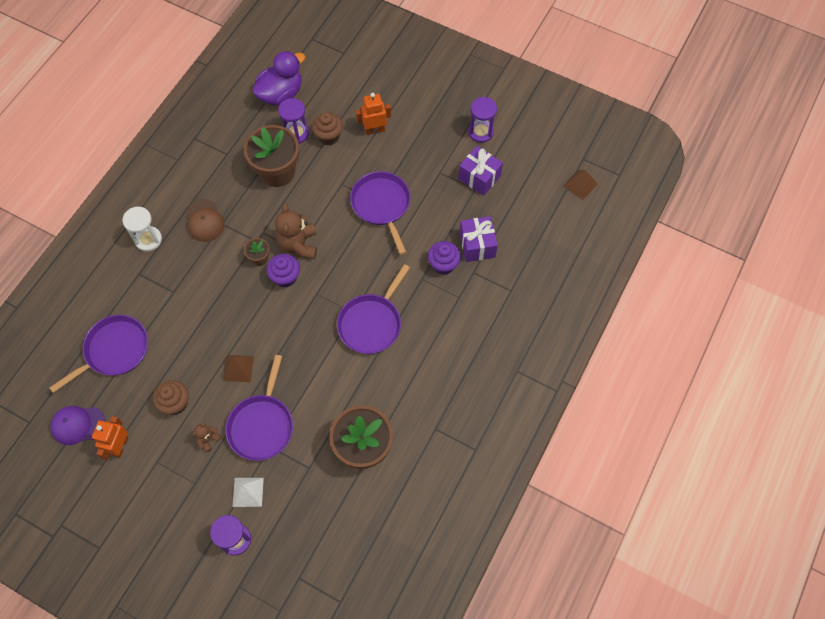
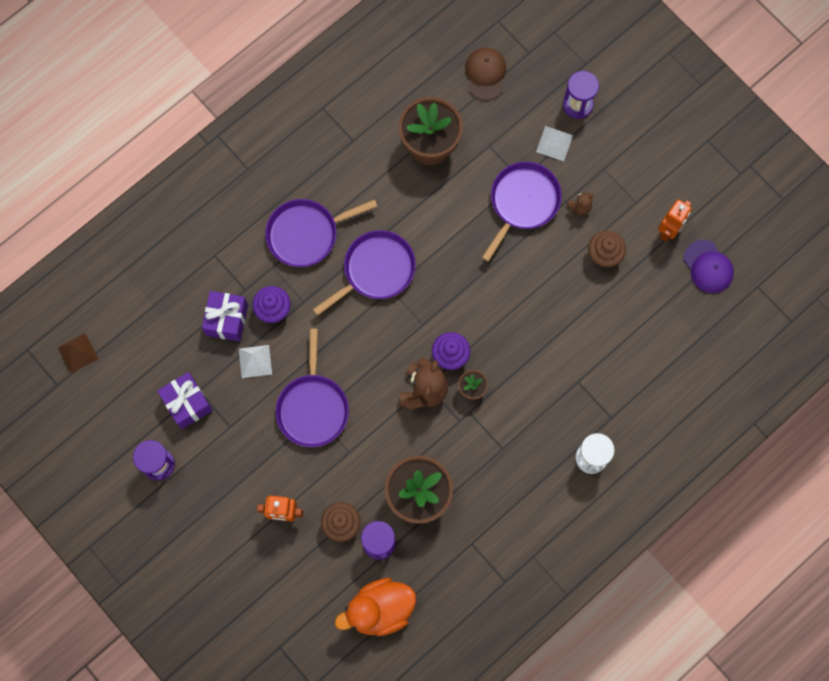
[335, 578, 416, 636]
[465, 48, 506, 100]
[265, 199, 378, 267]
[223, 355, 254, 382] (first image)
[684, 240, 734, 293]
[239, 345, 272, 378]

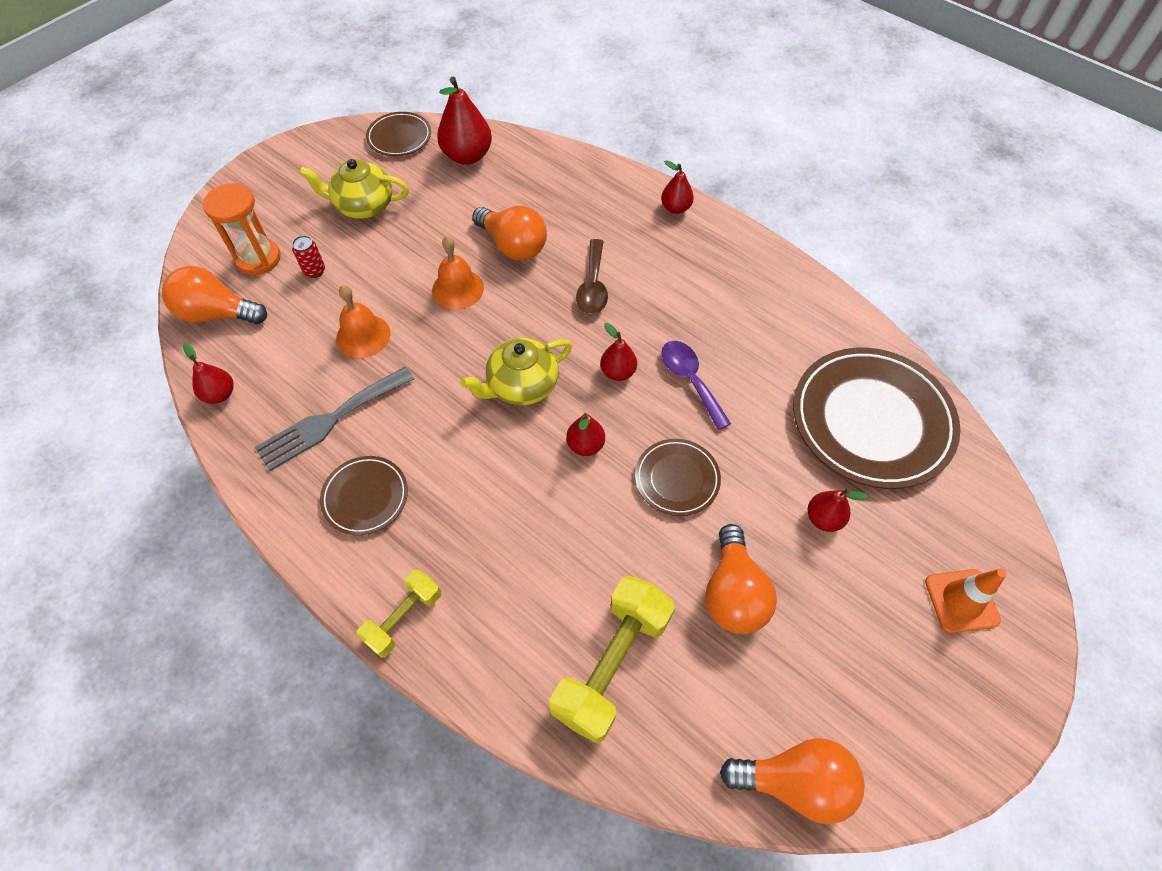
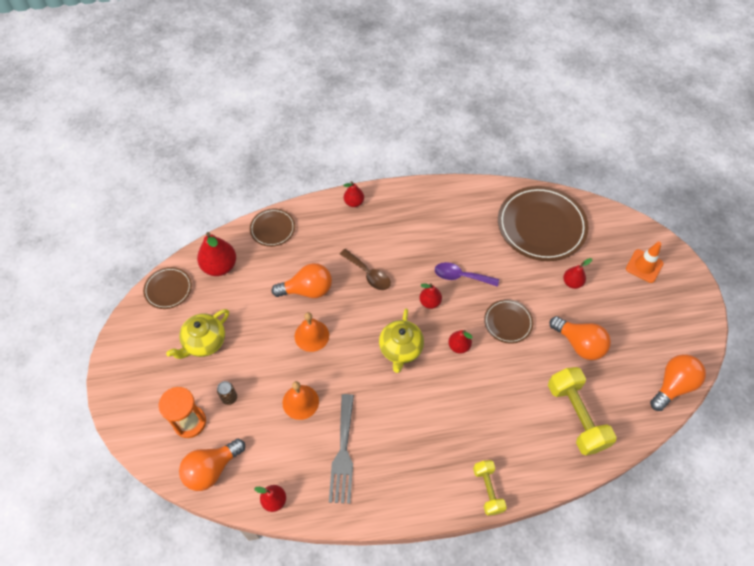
[217, 381, 237, 405]
[250, 208, 295, 247]

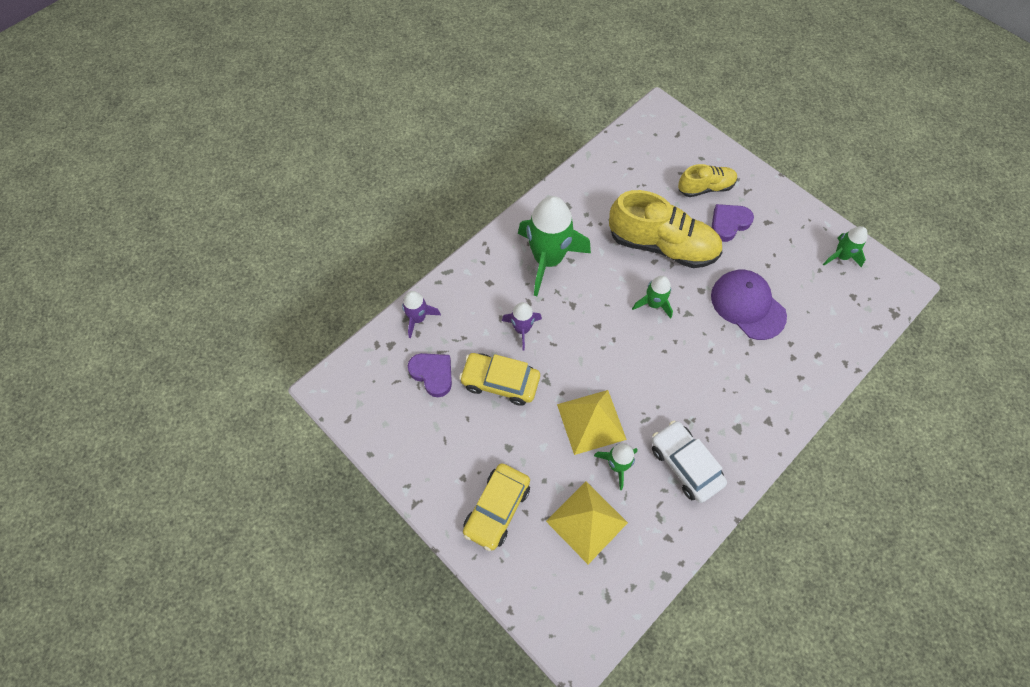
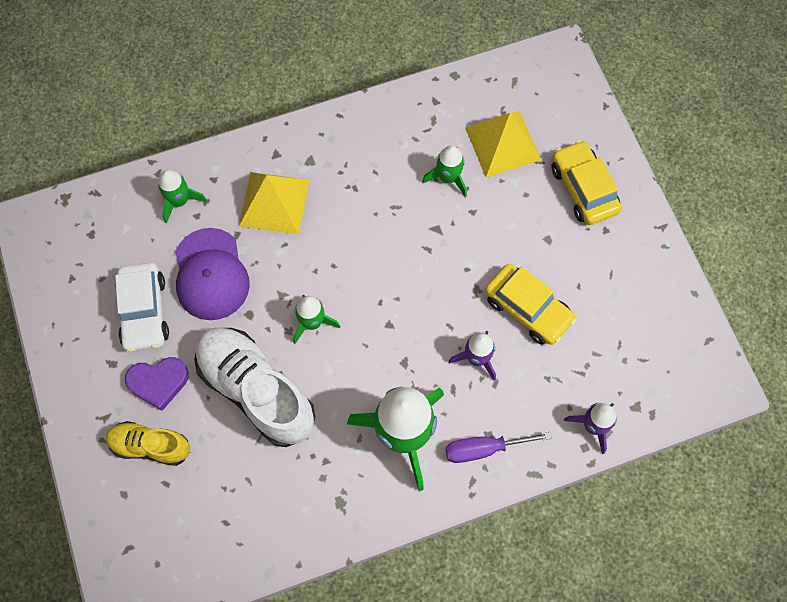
[194, 327, 315, 447]
[158, 170, 207, 223]
[408, 353, 452, 397] (first image)
[239, 172, 309, 234]
[115, 263, 169, 352]
[551, 140, 621, 225]
[446, 432, 552, 463]

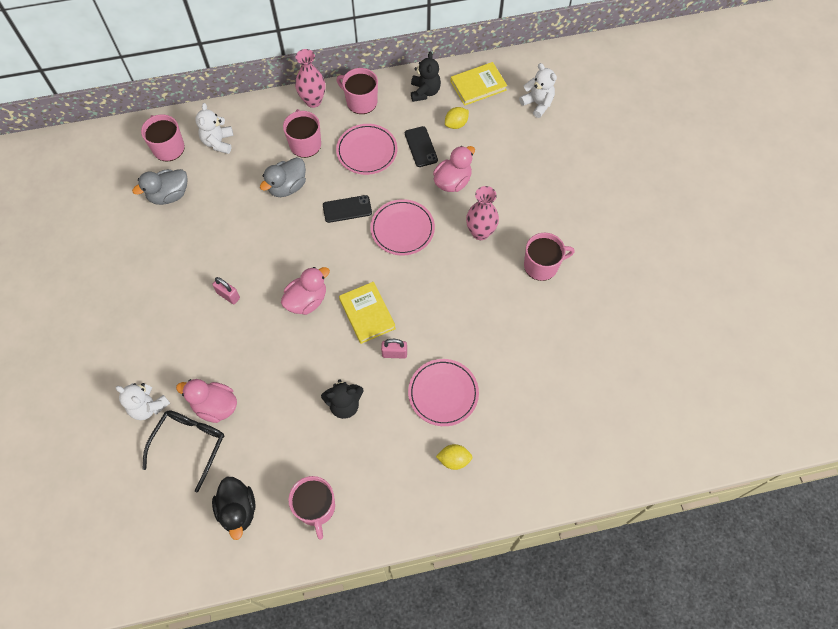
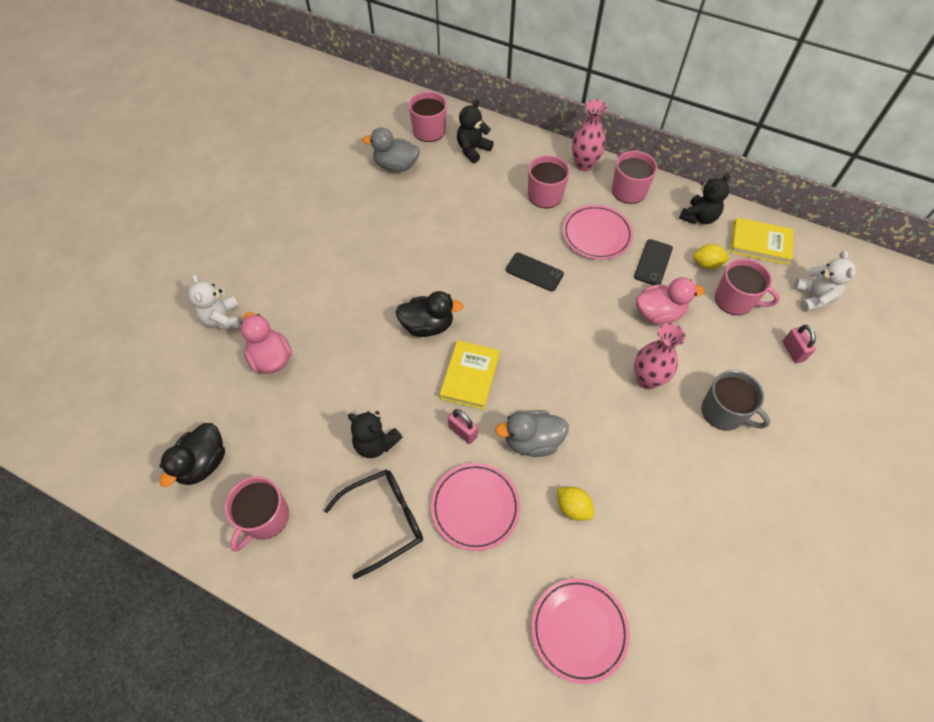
[457, 100, 494, 163]
[495, 410, 569, 457]
[531, 578, 630, 684]
[715, 259, 780, 315]
[395, 291, 463, 337]
[782, 325, 816, 363]
[324, 469, 423, 579]
[557, 487, 594, 521]
[702, 370, 770, 431]

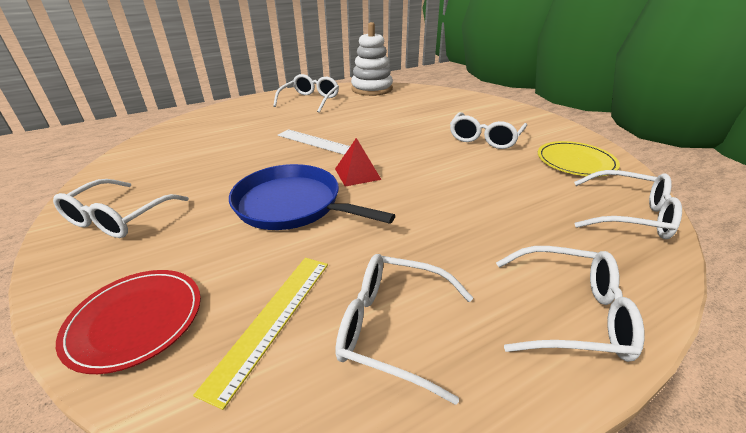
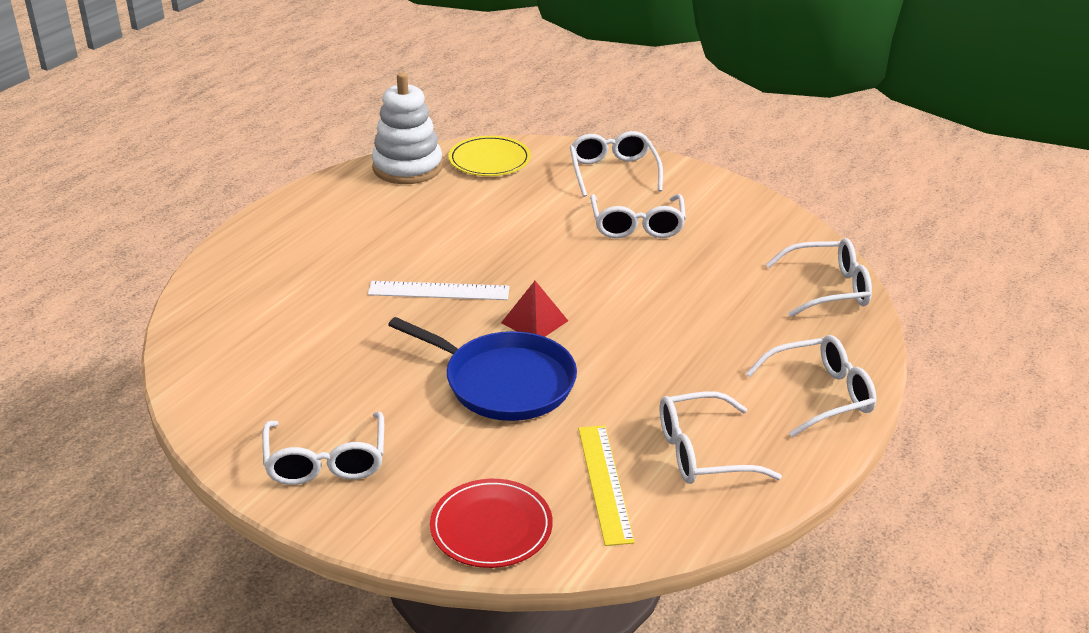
[570, 131, 663, 197]
[448, 136, 531, 176]
[388, 317, 577, 421]

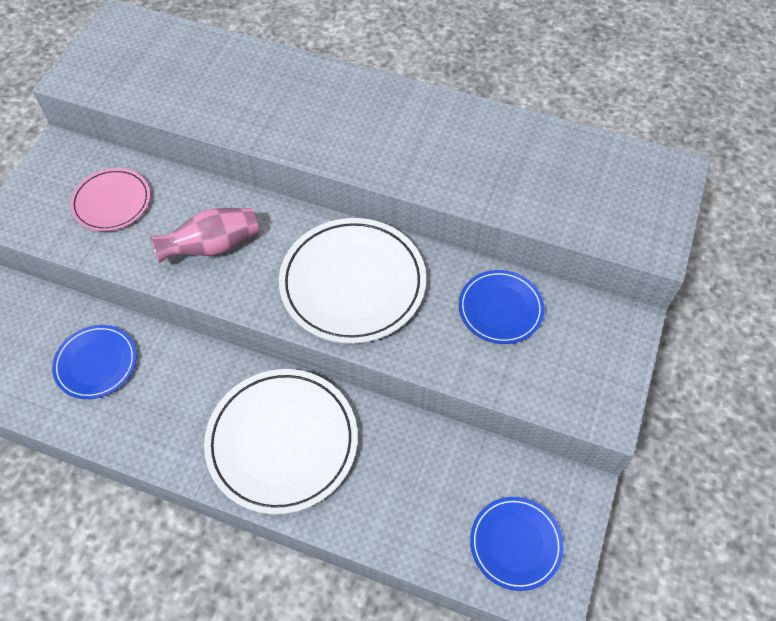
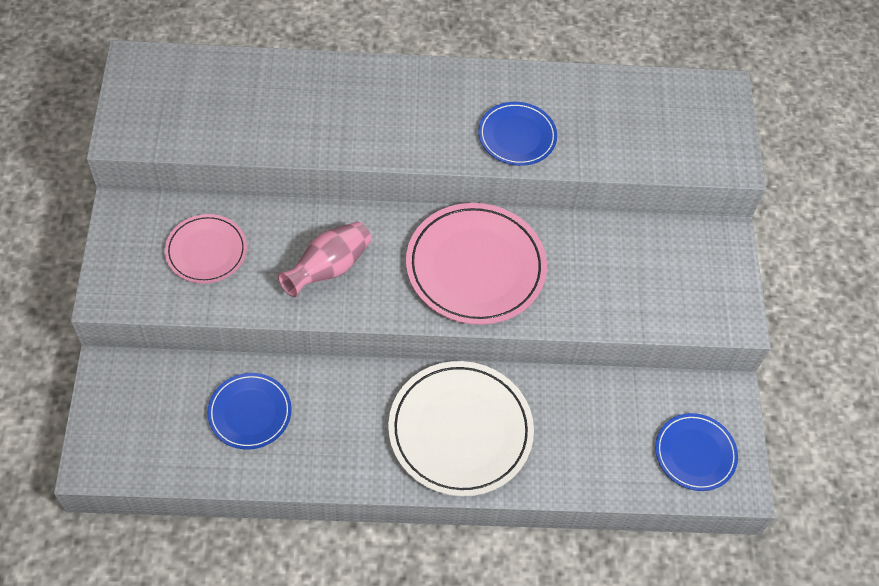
[406, 203, 547, 325]
[478, 102, 557, 166]

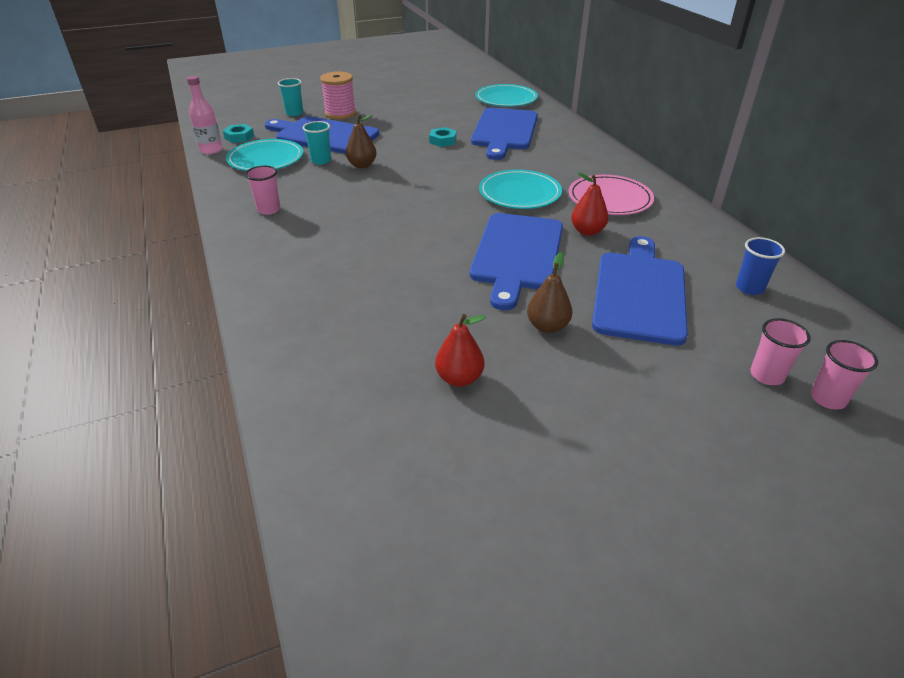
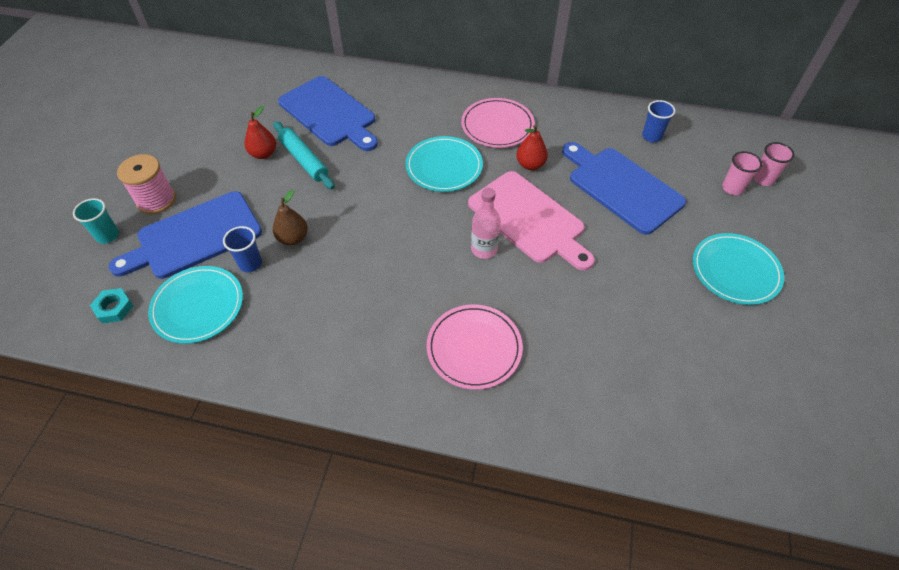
[471, 188, 501, 259]
[693, 233, 784, 305]
[223, 226, 262, 272]
[273, 121, 334, 189]
[245, 166, 280, 215] (first image)
[468, 171, 595, 271]
[527, 252, 572, 333] (first image)
[245, 106, 276, 159]
[427, 305, 523, 390]

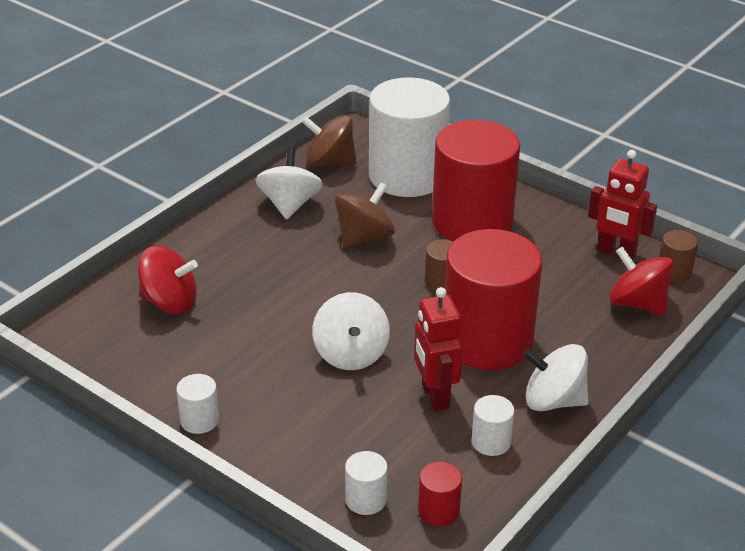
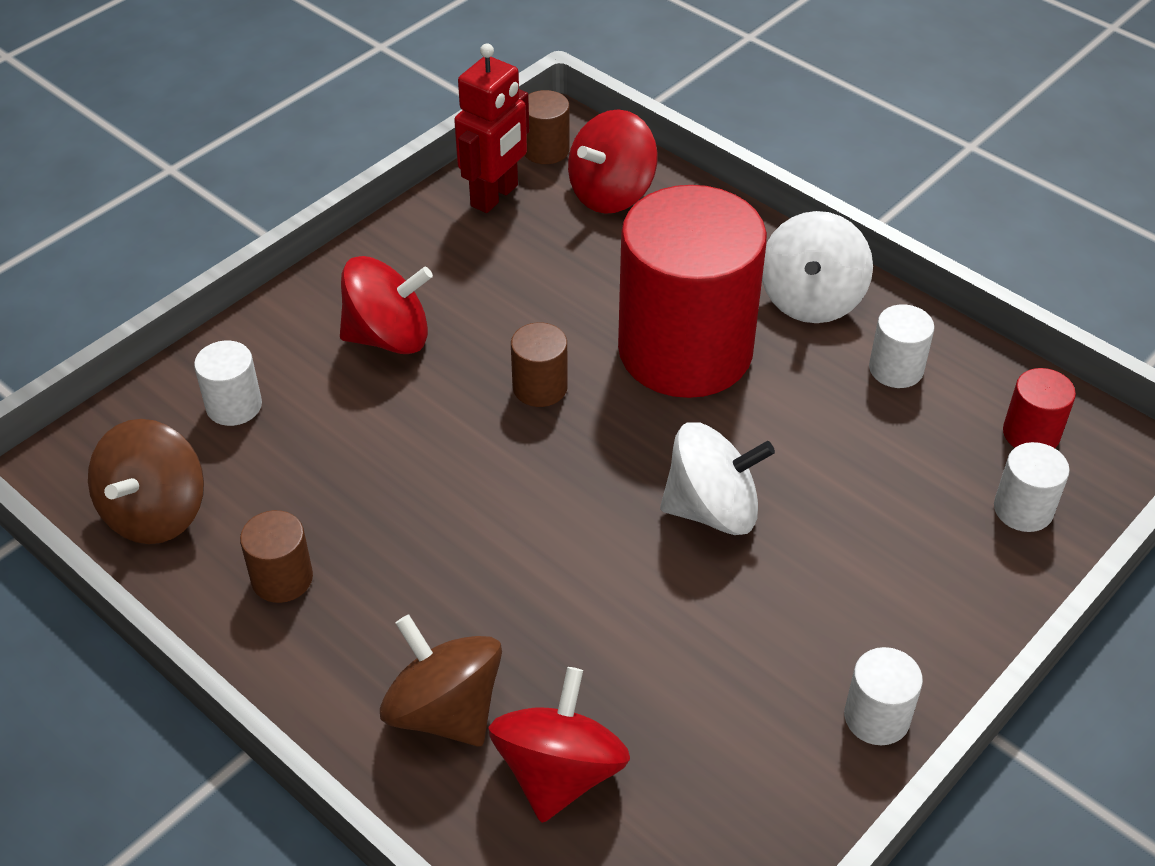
[194, 341, 262, 426]
[340, 256, 433, 354]
[240, 510, 313, 603]
[380, 614, 502, 746]
[414, 287, 463, 411] (first image)

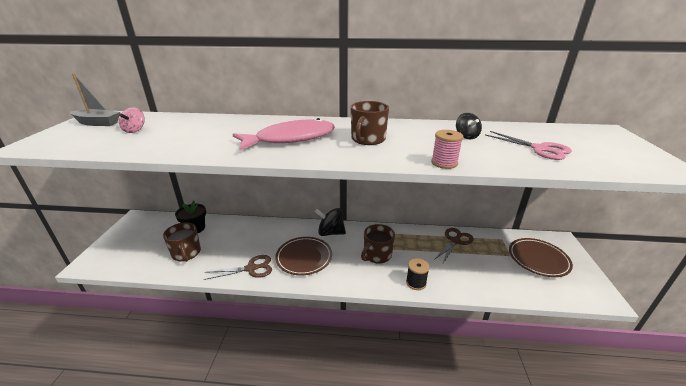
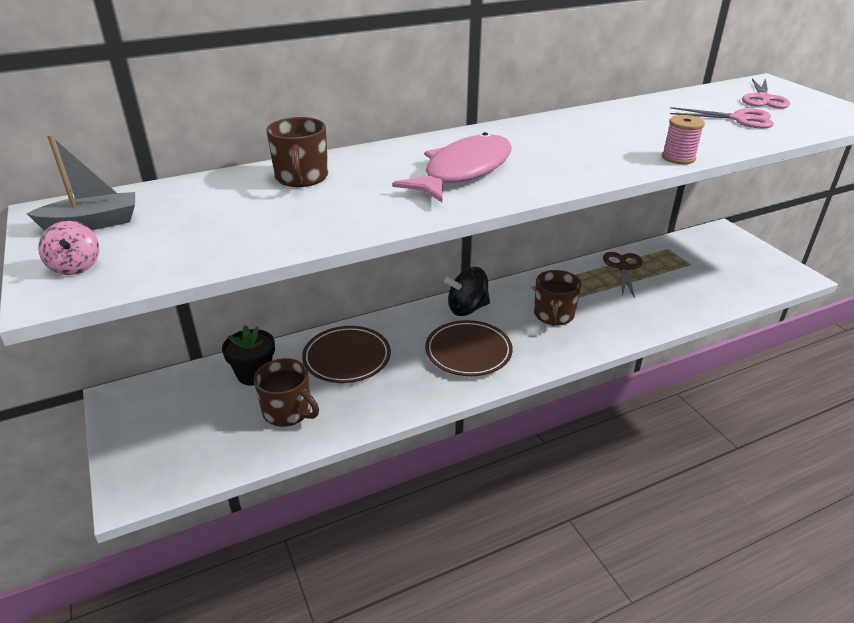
[266, 117, 328, 187]
[38, 221, 99, 275]
[456, 113, 482, 139] (first image)
[302, 326, 391, 383]
[204, 255, 272, 280] (first image)
[406, 258, 430, 290] (first image)
[742, 78, 790, 109]

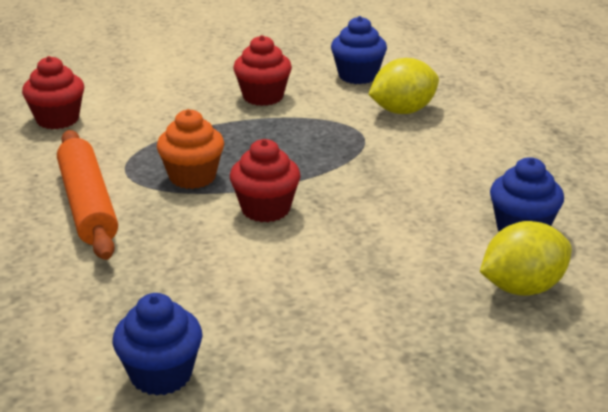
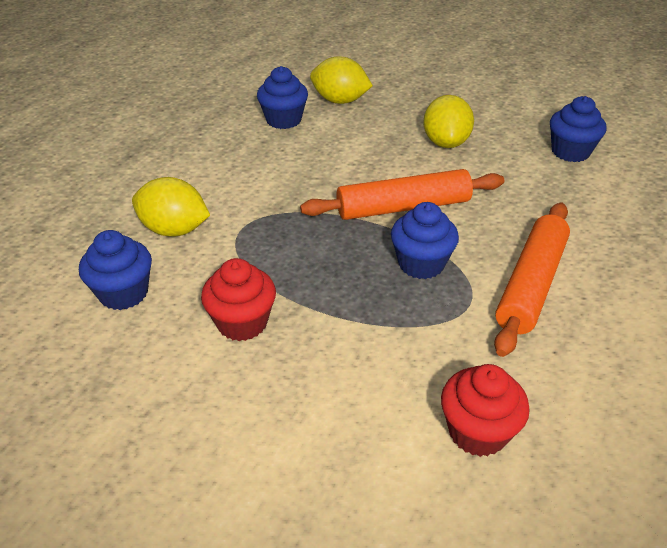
[391, 202, 459, 279]
[300, 169, 504, 220]
[423, 95, 474, 148]

